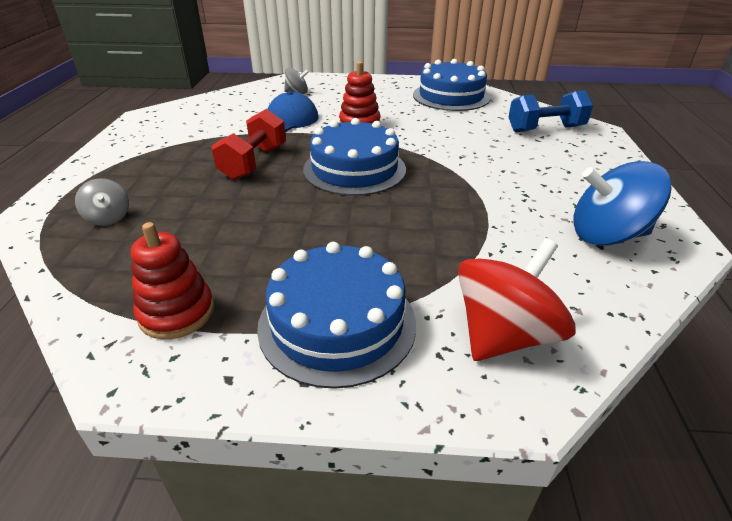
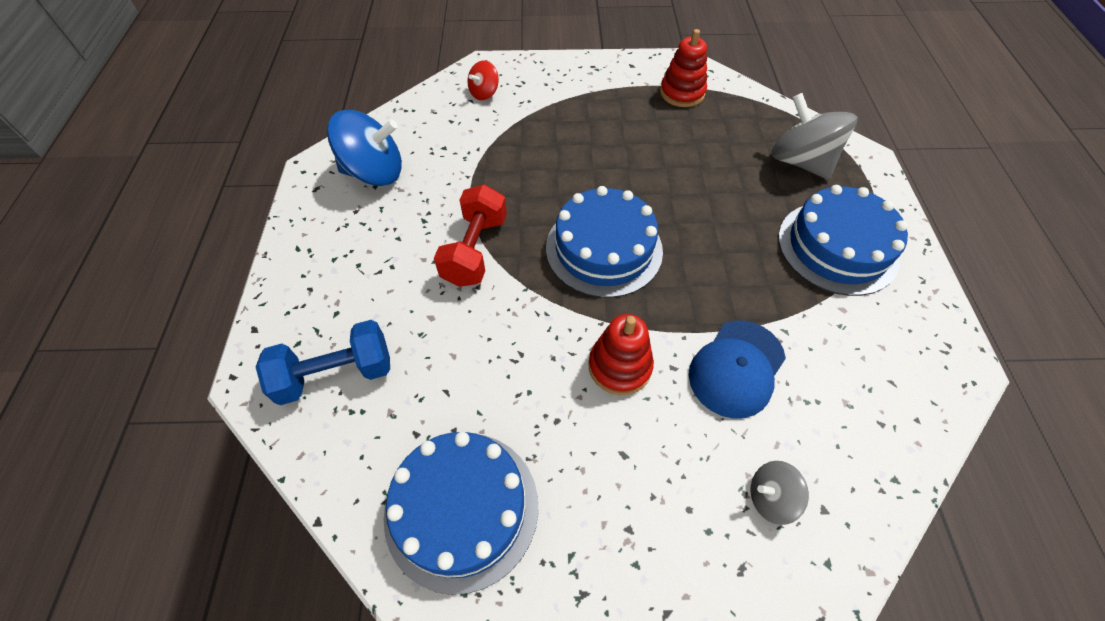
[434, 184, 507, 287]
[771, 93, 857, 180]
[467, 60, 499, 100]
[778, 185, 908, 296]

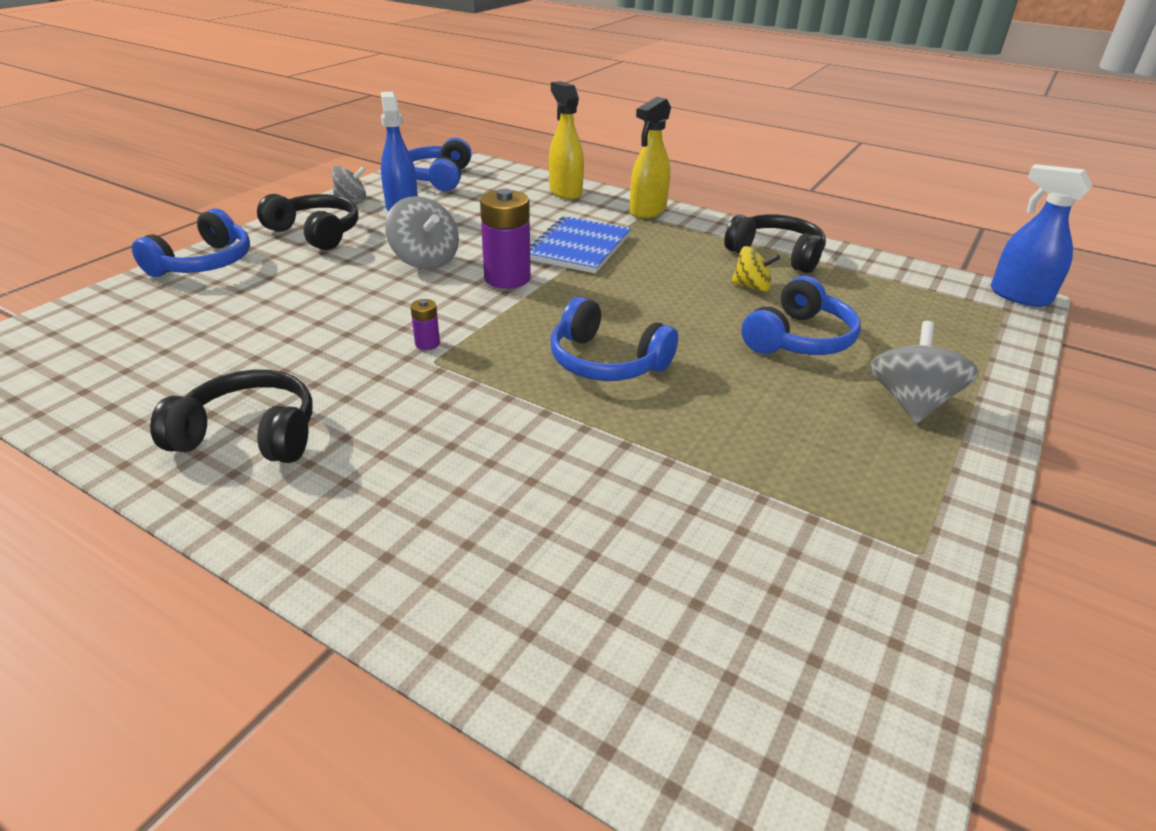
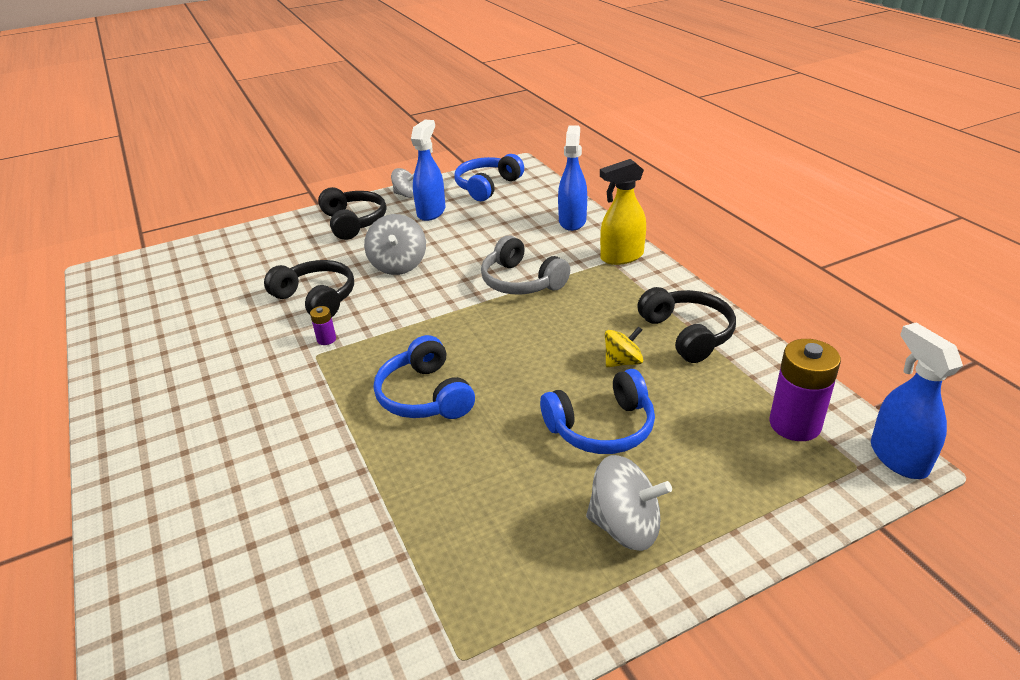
[558, 125, 587, 231]
[769, 339, 841, 441]
[132, 208, 250, 277] (first image)
[481, 235, 570, 295]
[605, 326, 643, 367]
[586, 455, 672, 551]
[264, 260, 354, 317]

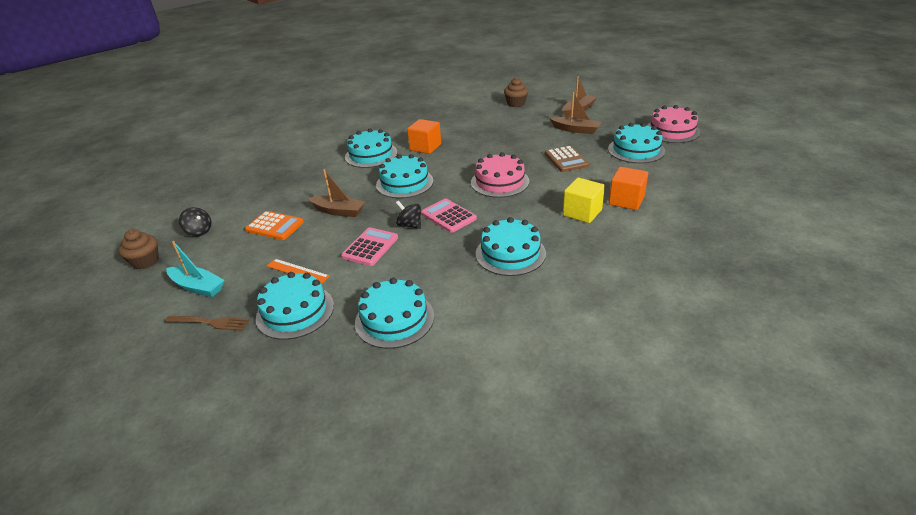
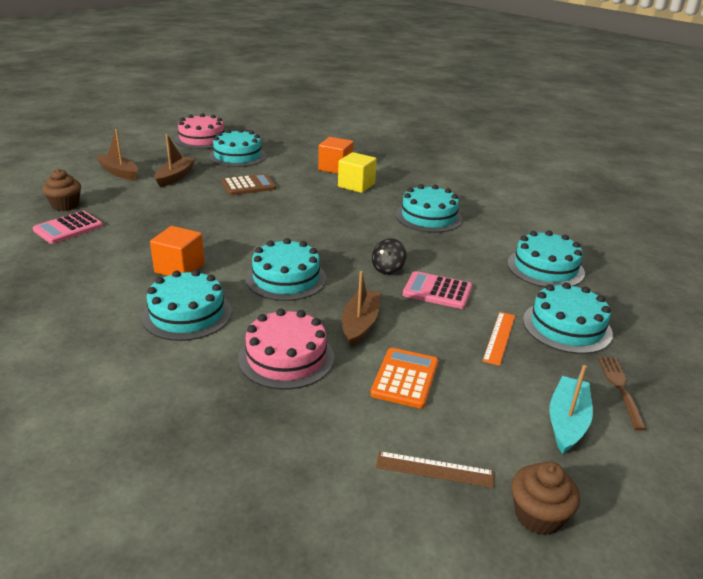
[238, 309, 334, 390]
[33, 211, 103, 244]
[376, 451, 494, 488]

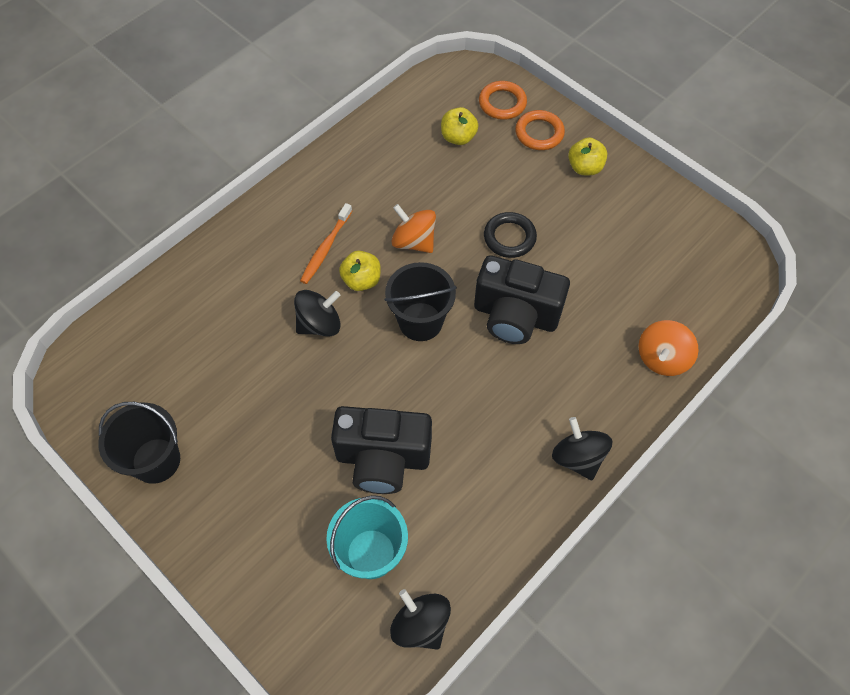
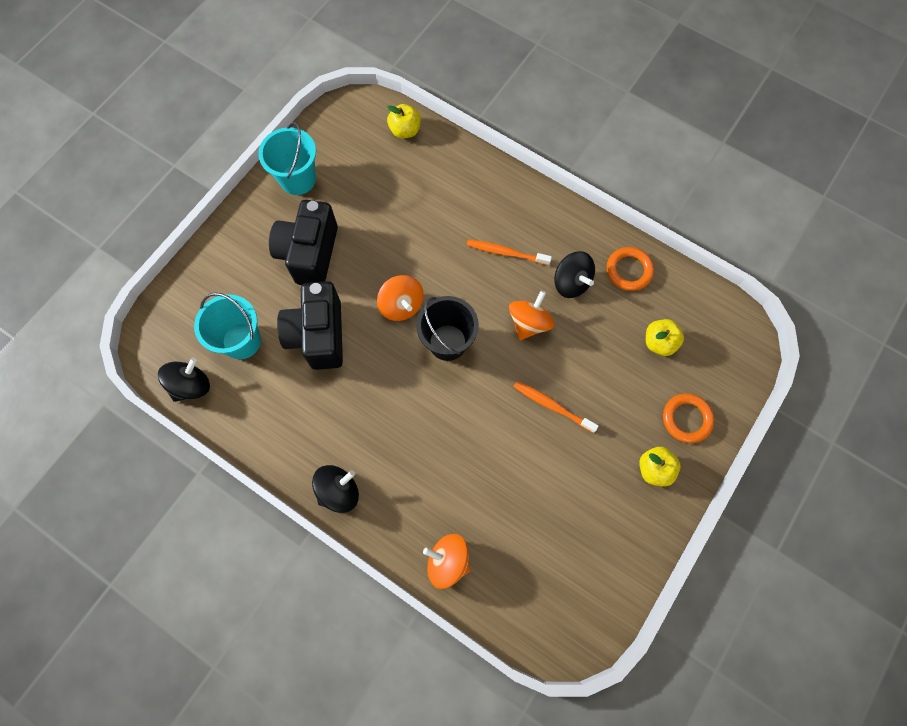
[607, 247, 654, 291]
[514, 381, 599, 433]
[387, 104, 421, 138]
[269, 200, 338, 285]
[554, 251, 595, 298]
[258, 122, 316, 195]
[377, 275, 424, 321]

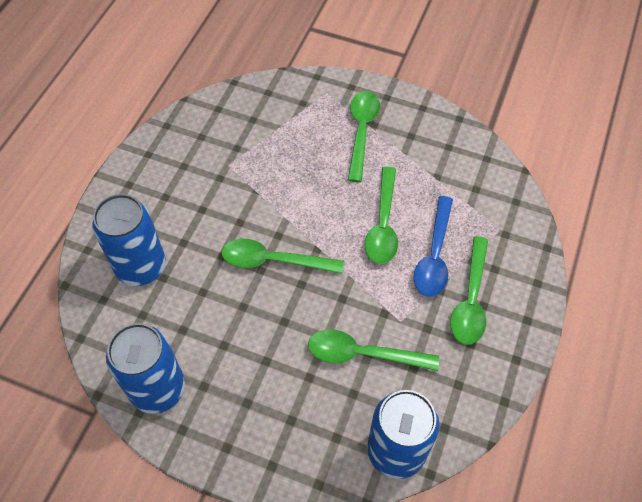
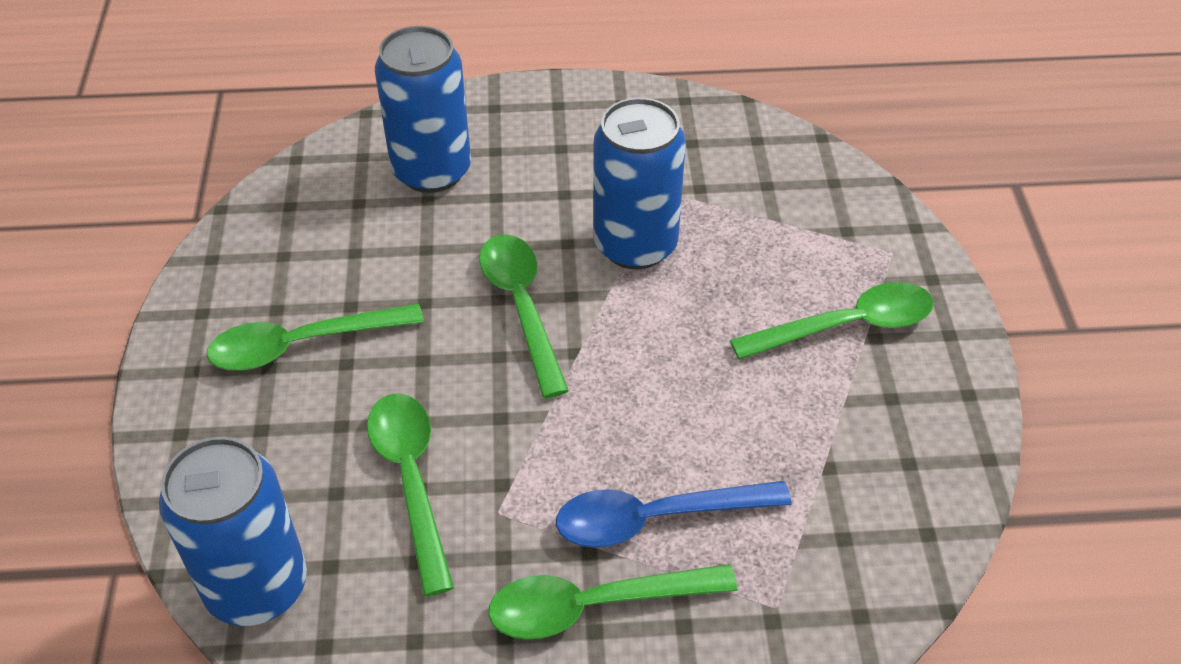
[207, 304, 424, 371]
[593, 97, 686, 269]

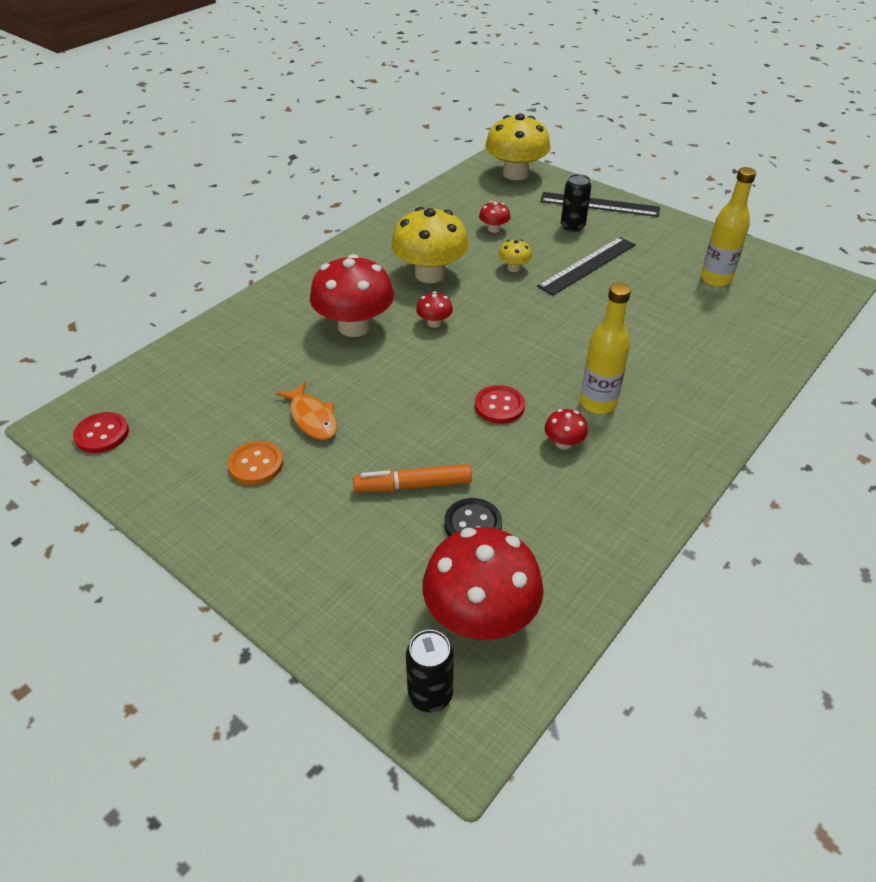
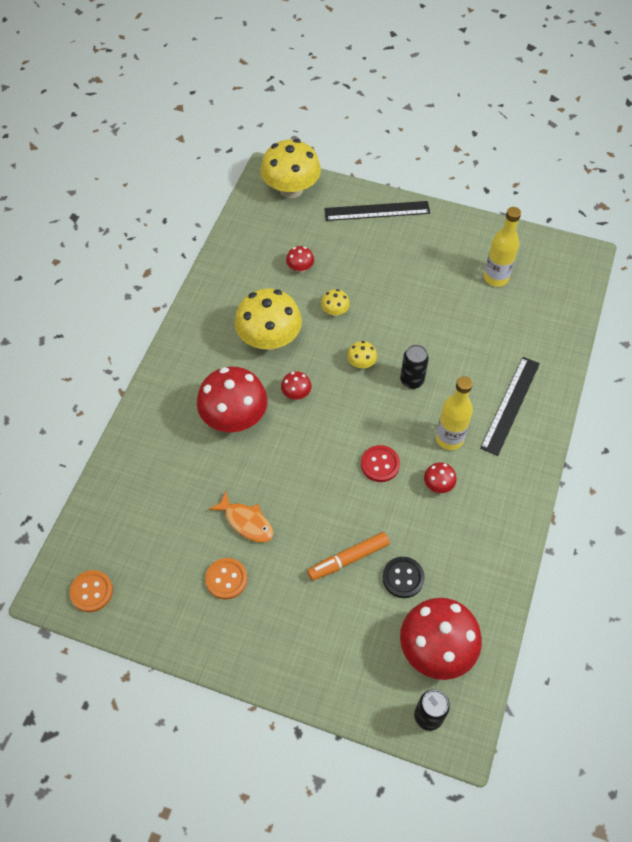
[400, 344, 429, 389]
[480, 357, 540, 456]
[69, 570, 113, 612]
[347, 341, 377, 368]

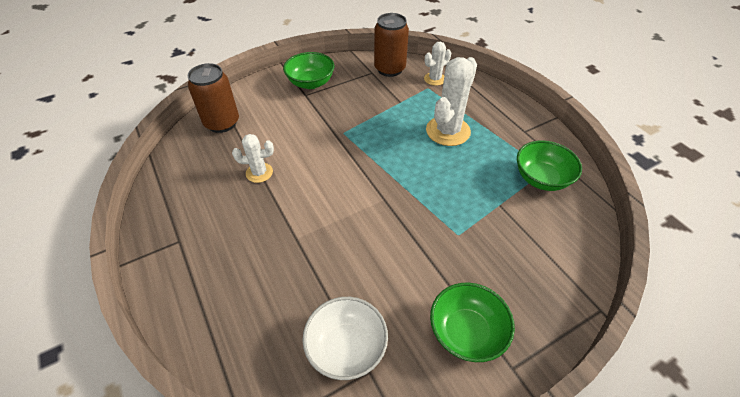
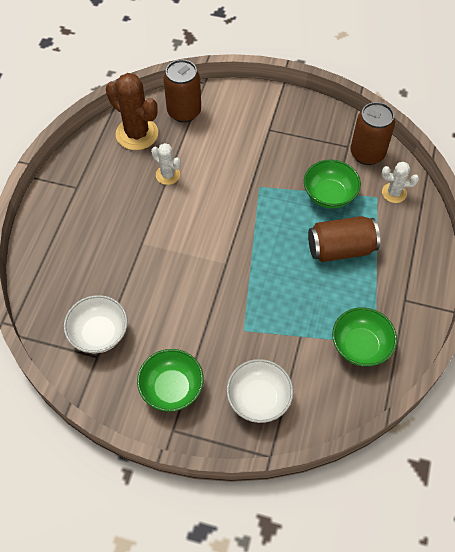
[304, 160, 361, 209]
[308, 216, 380, 262]
[106, 73, 158, 150]
[226, 359, 294, 423]

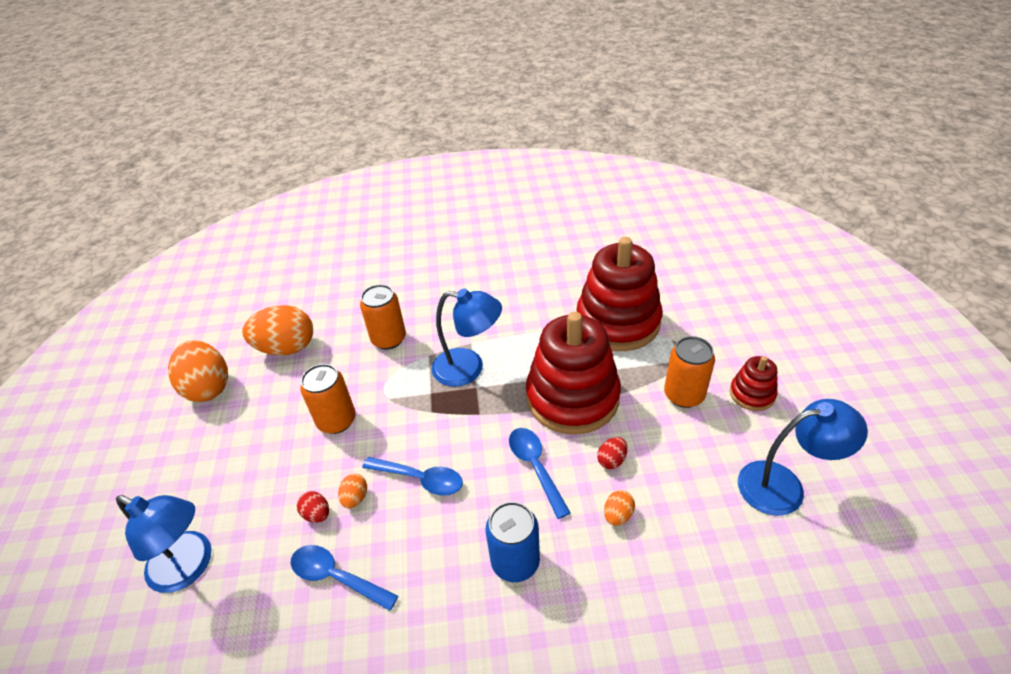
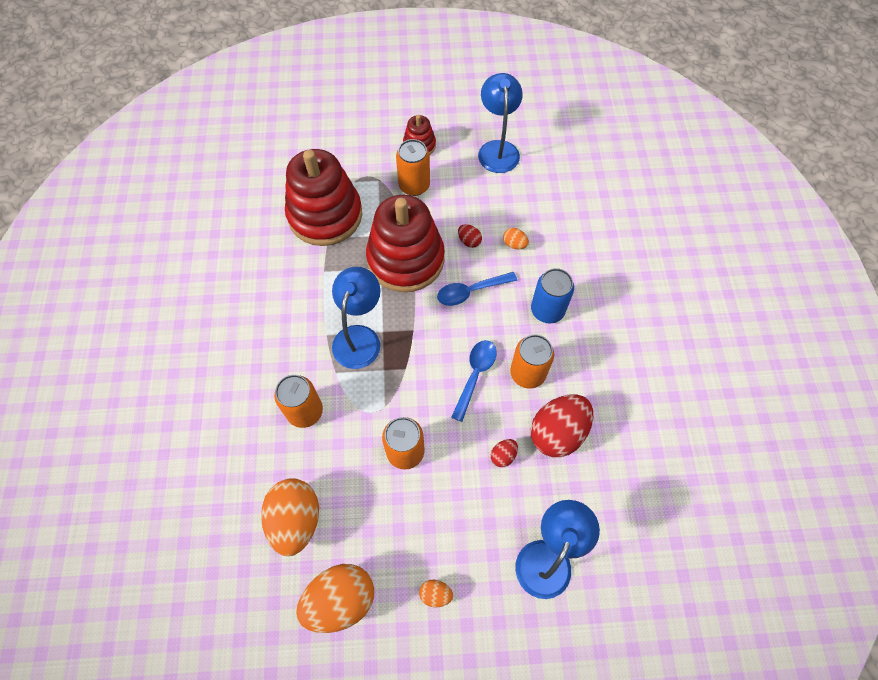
[419, 580, 453, 607]
[531, 394, 593, 457]
[510, 334, 554, 389]

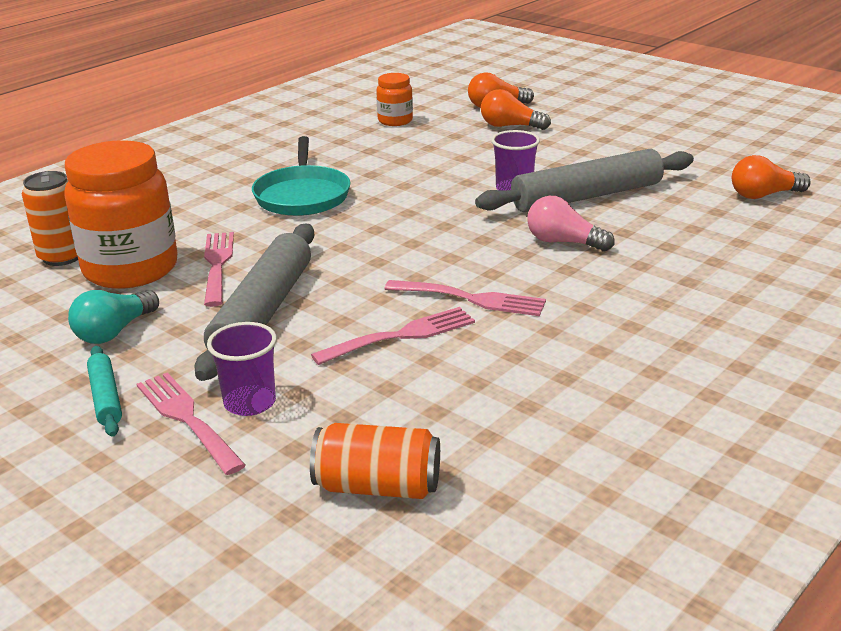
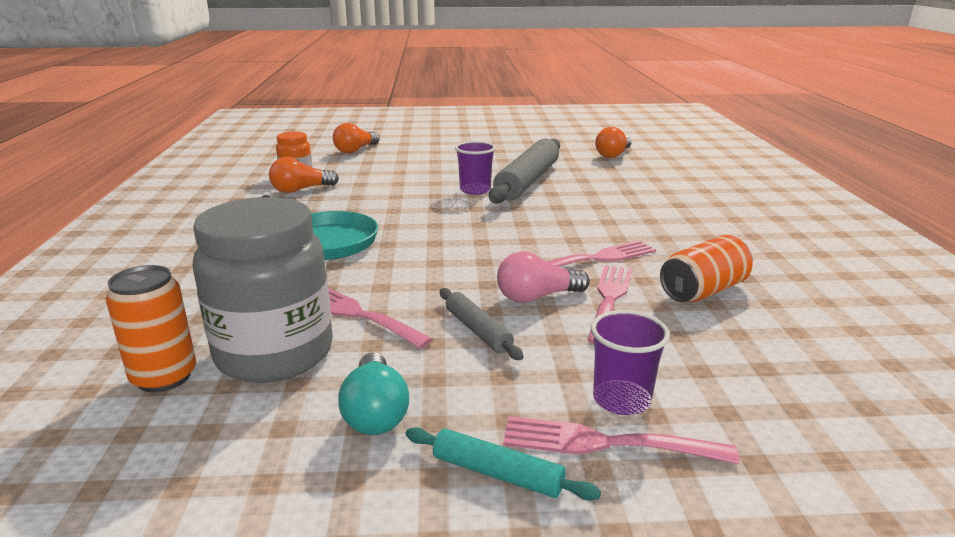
[269, 157, 339, 193]
[192, 197, 333, 383]
[497, 251, 590, 303]
[440, 288, 524, 360]
[660, 235, 753, 303]

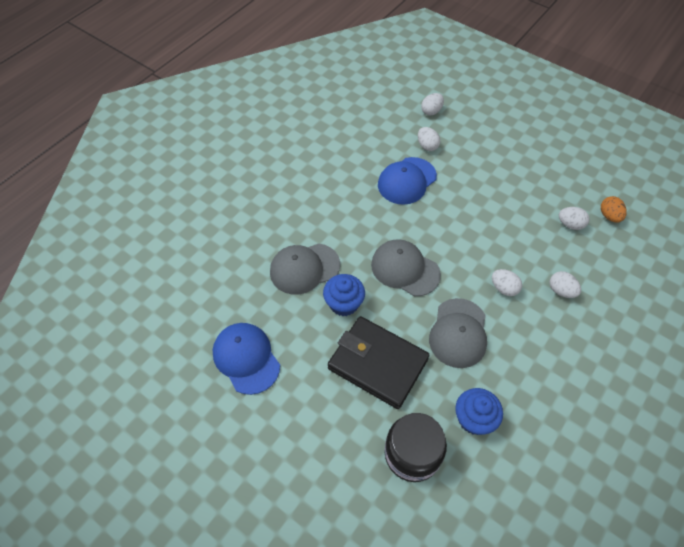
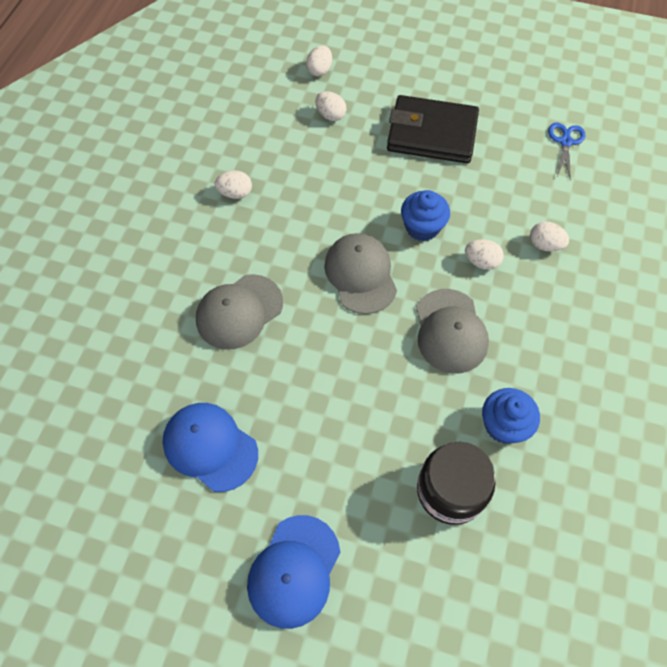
[247, 515, 340, 629]
[548, 122, 585, 181]
[215, 171, 252, 199]
[324, 233, 397, 314]
[401, 190, 450, 241]
[387, 95, 479, 163]

